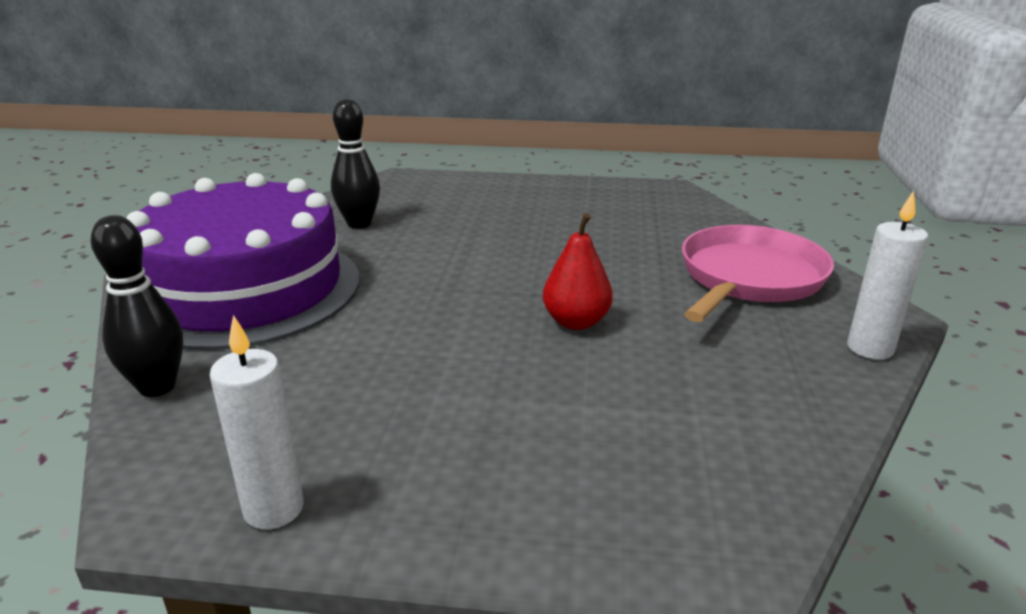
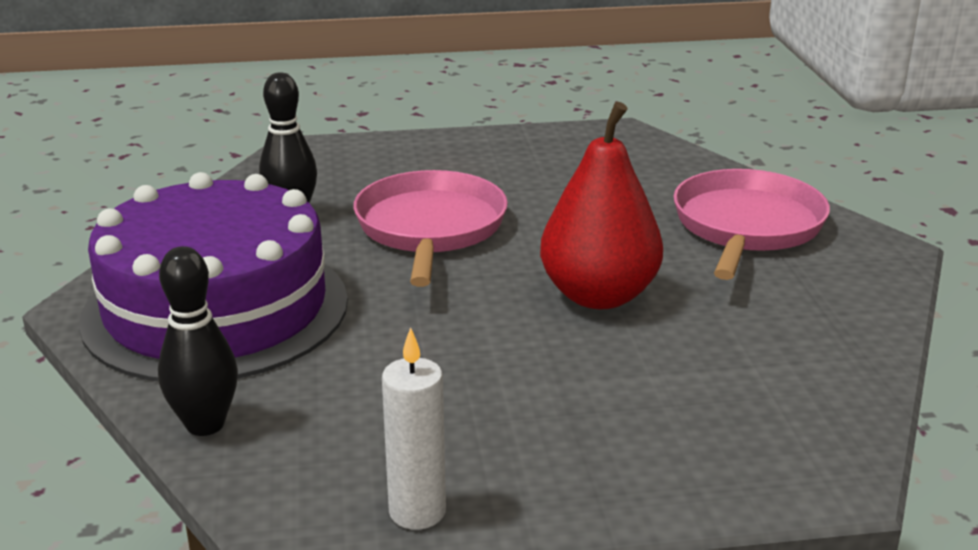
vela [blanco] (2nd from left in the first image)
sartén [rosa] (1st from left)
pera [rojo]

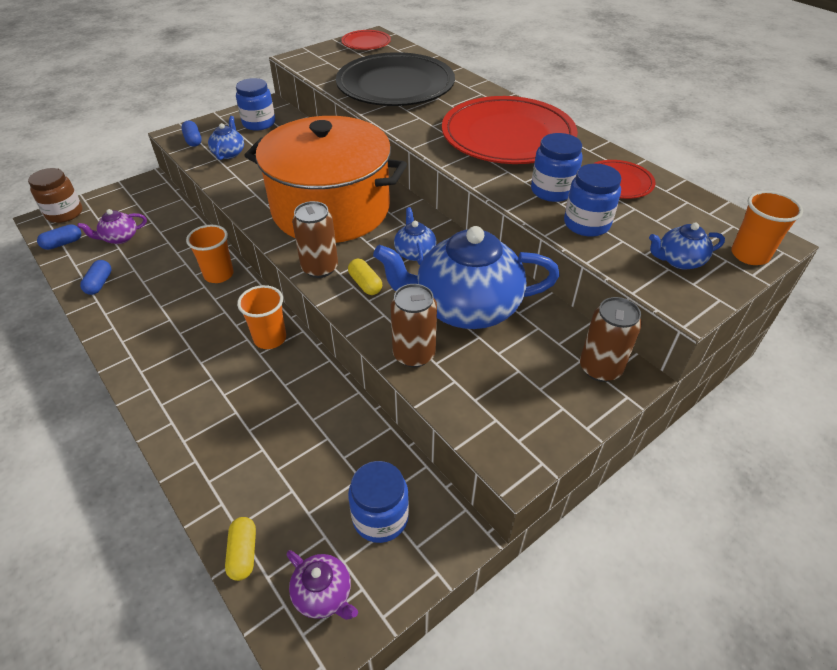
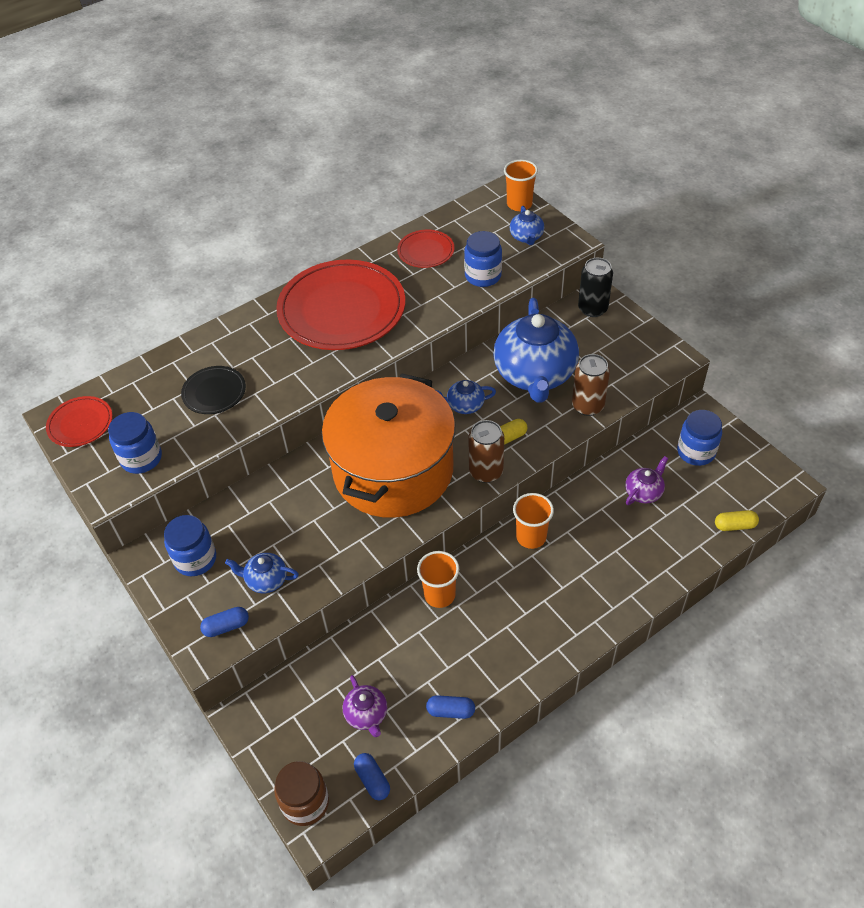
tetera [morado] (2nd from left)
tarro [azul] (1st from left)
lata [negro]
plato [negro]

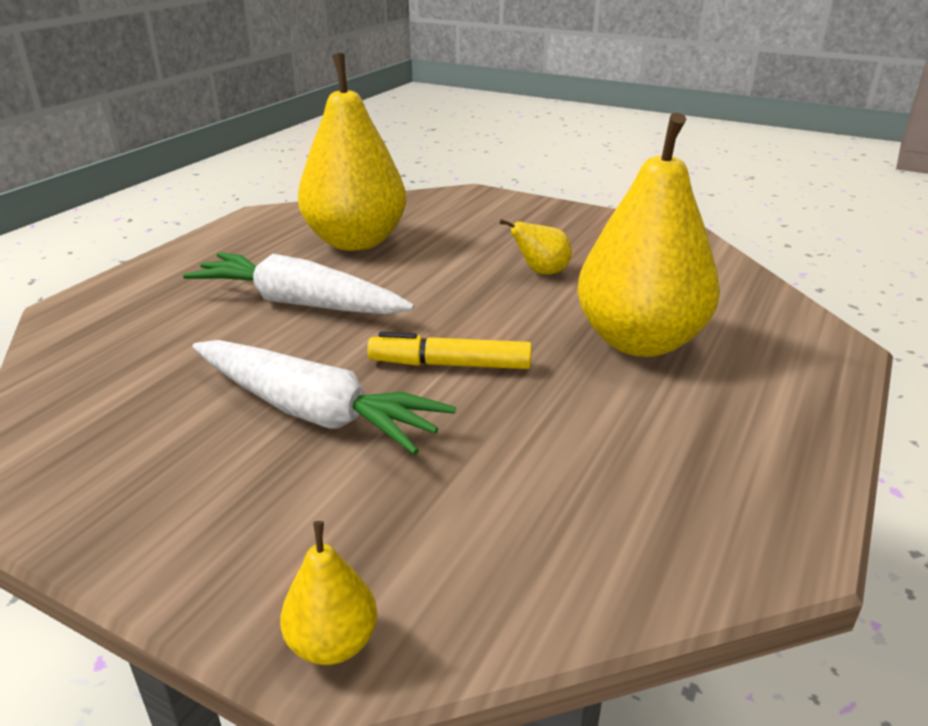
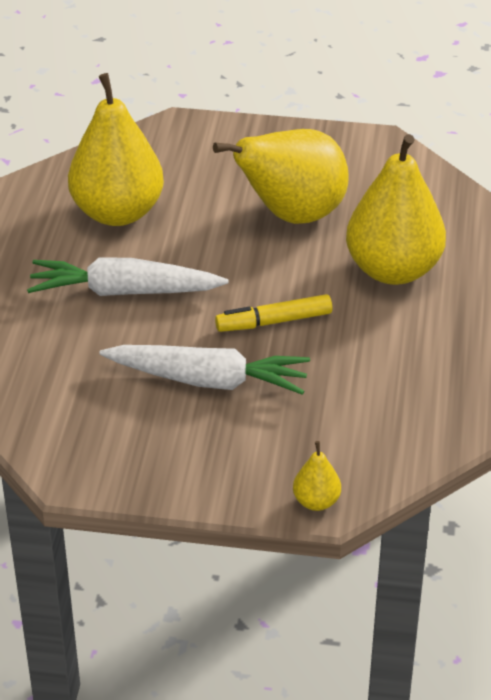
pera [amarillo] (2nd from left)

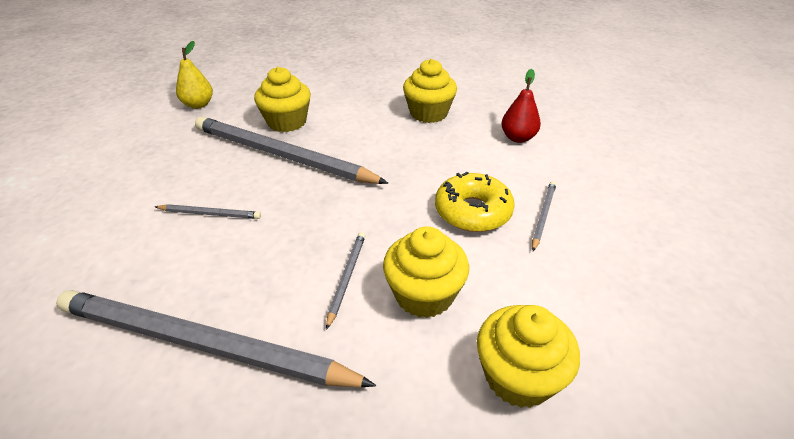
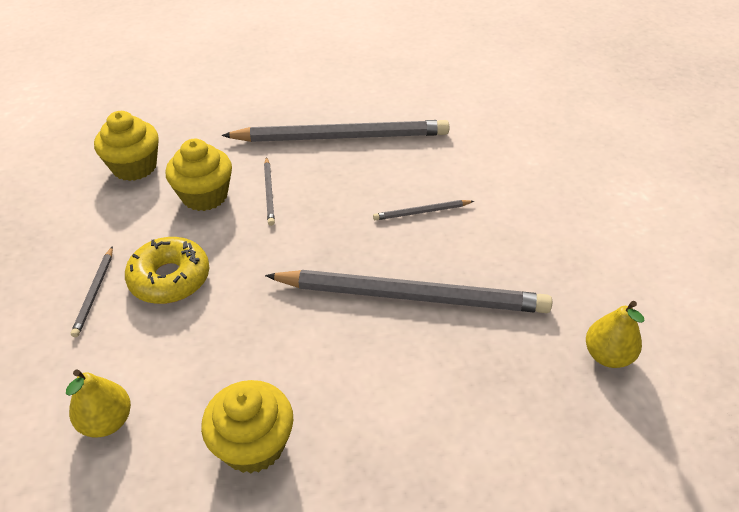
magdalena [amarillo] (1st from left in the first image)
pera [amarillo] (1st from left)

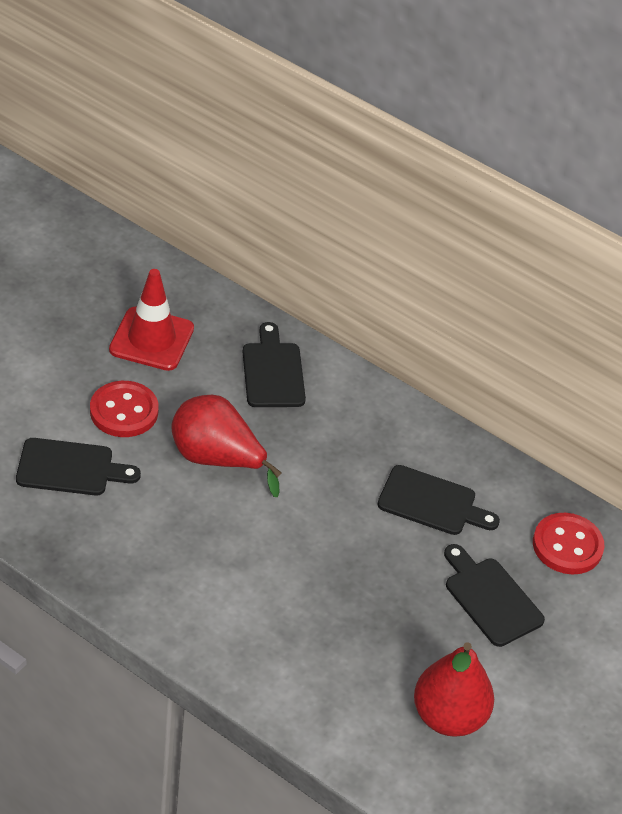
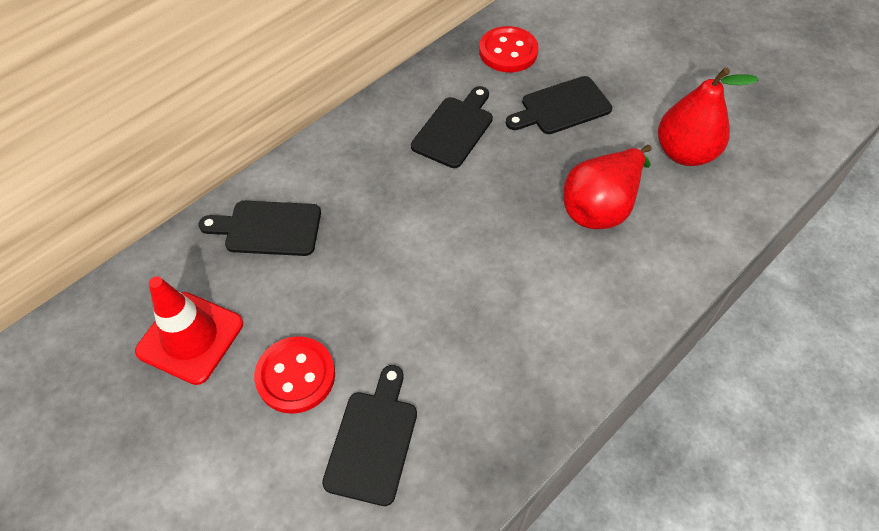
pera [rojo] (1st from left)

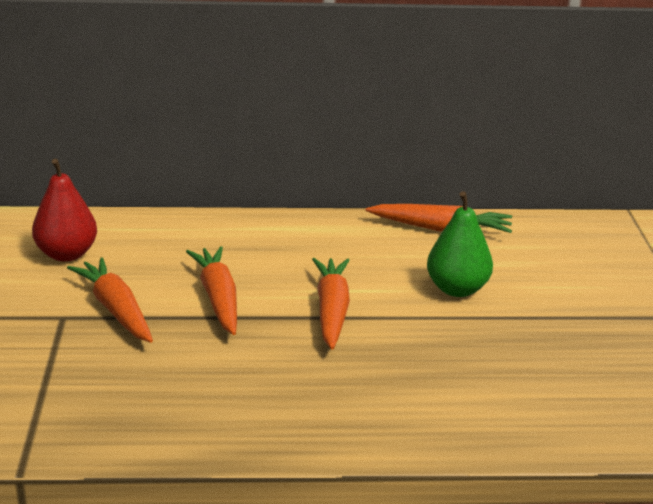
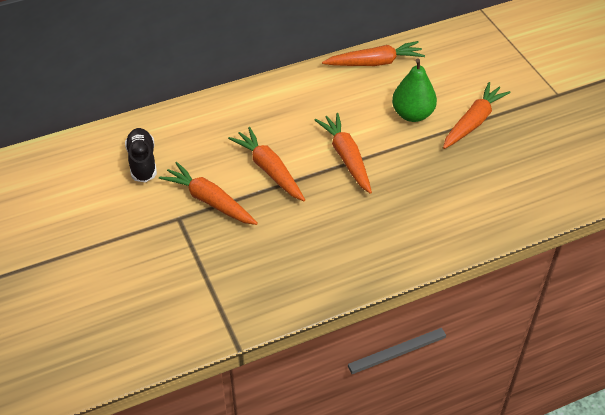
zanahoria [naranja] (5th from left)
zapato [negro]

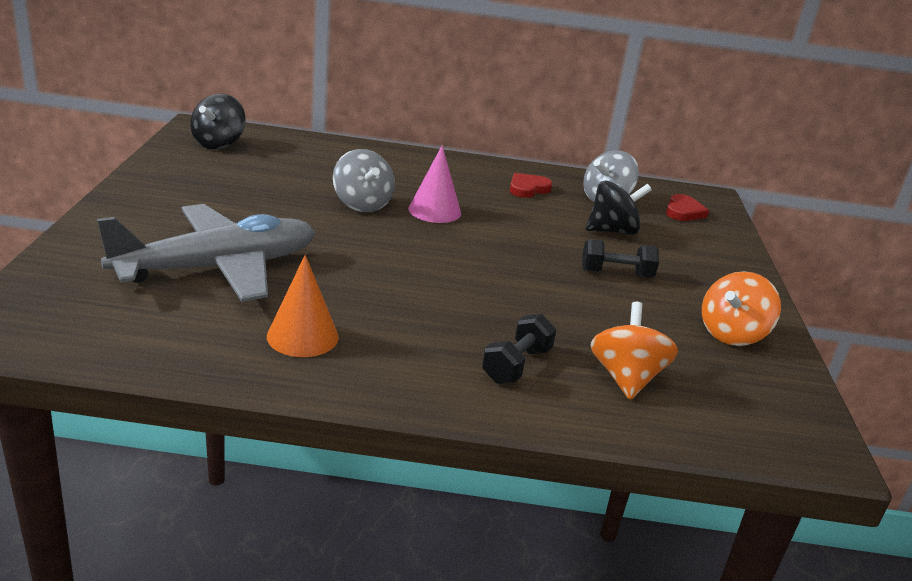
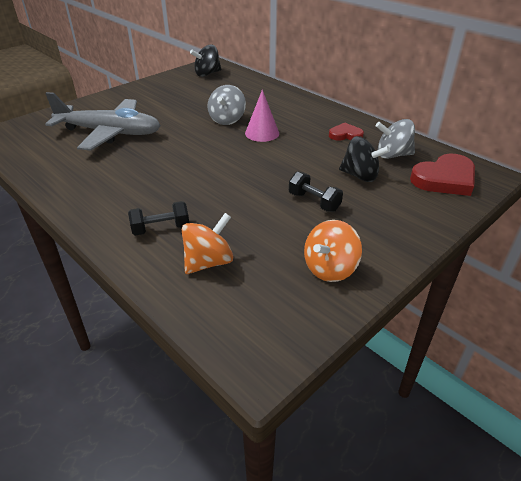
cono [naranja]
peonza [naranja] (2nd from left)
corazón [rojo] (2nd from left)

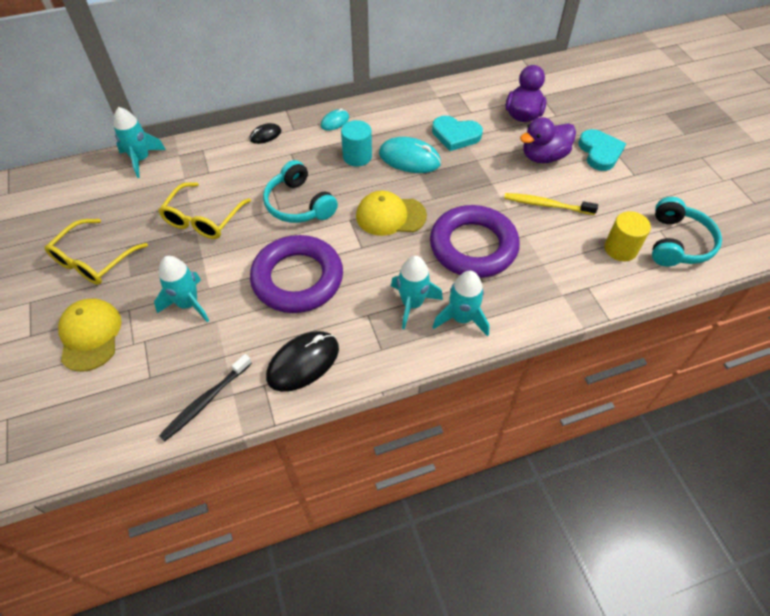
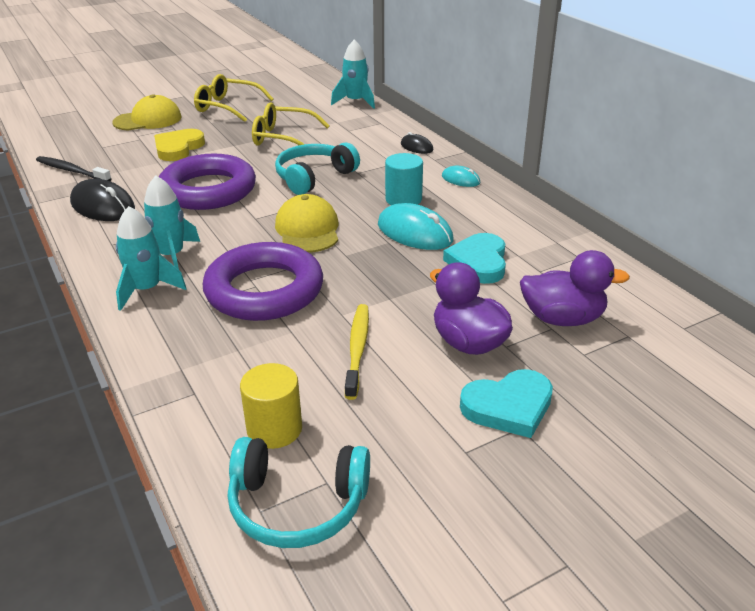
corazón [amarillo]
ratón [turquesa] (1st from left)

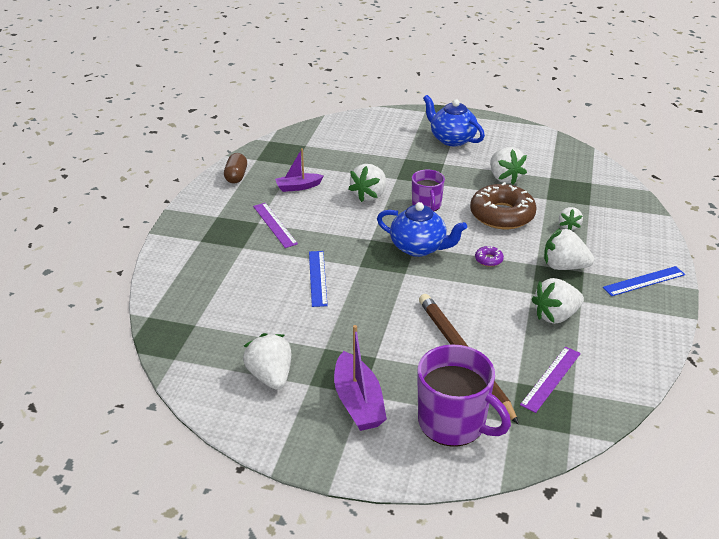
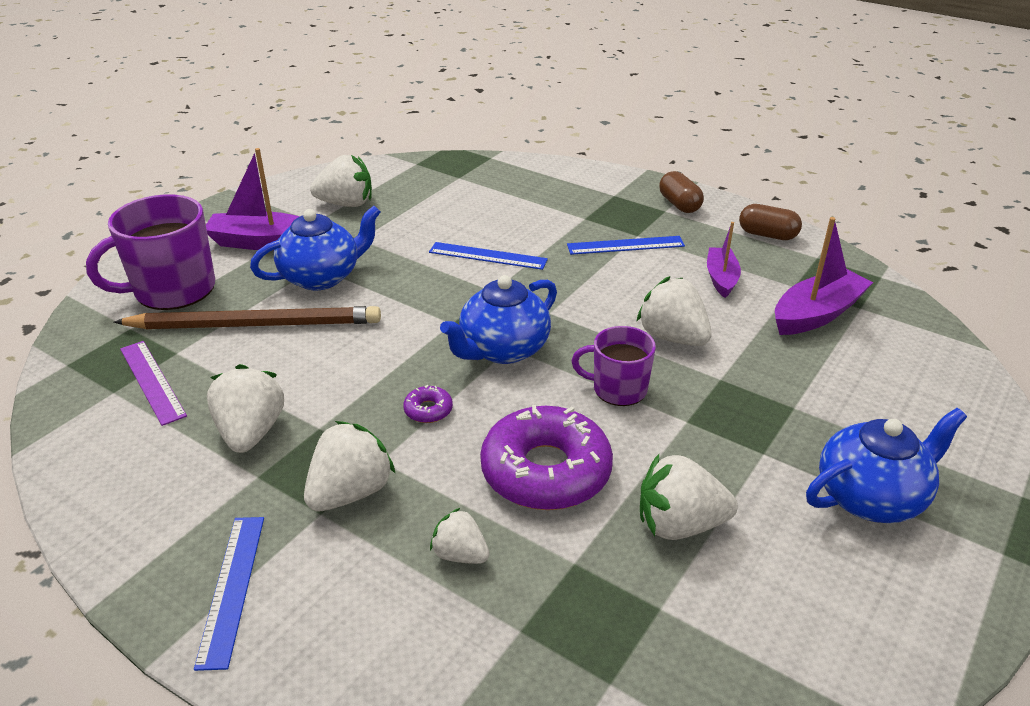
tetera [azul] (1st from left)
cápsula [marrón] (1st from left)
barco [morado] (3rd from left)
regla [azul] (3rd from left)
rosquilla [morado] (2nd from left)

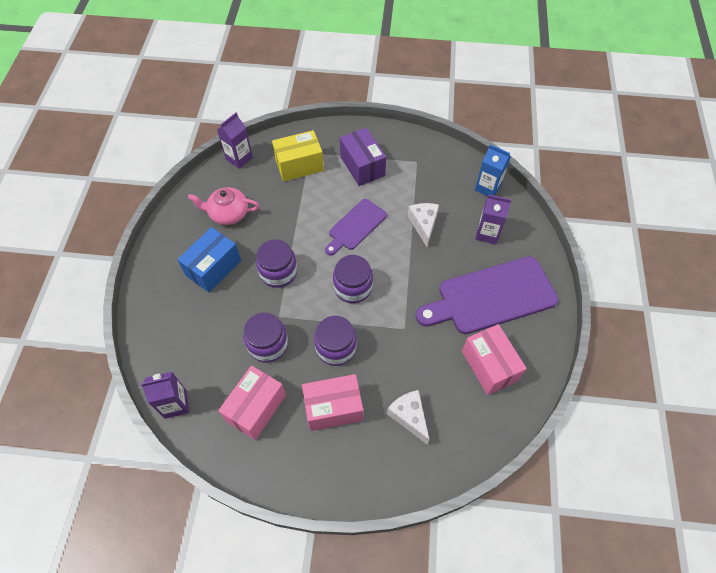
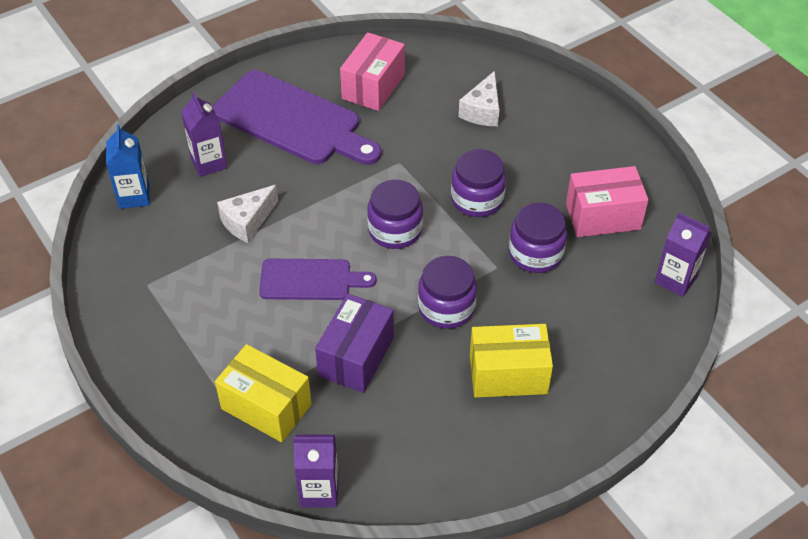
tetera [rosa]
caja [rosa] (2nd from left in the first image)
caja [morado]
caja [amarillo] (2nd from left)

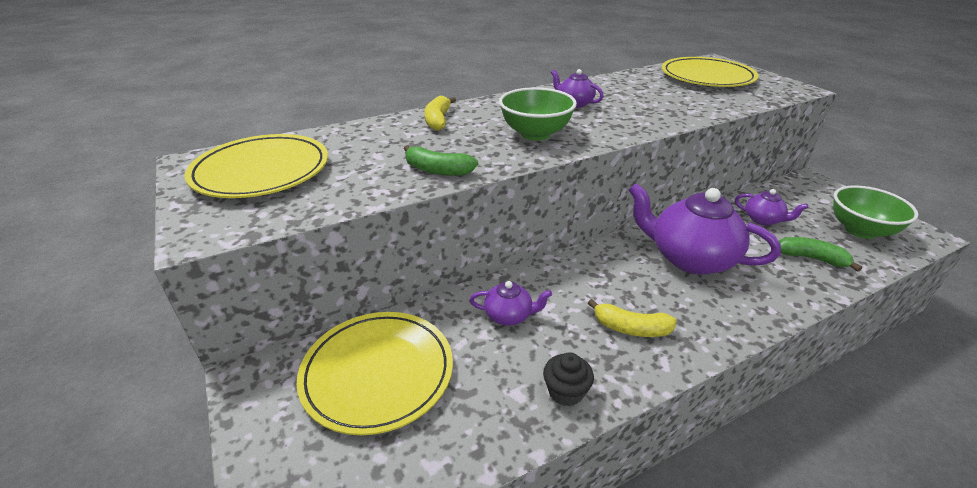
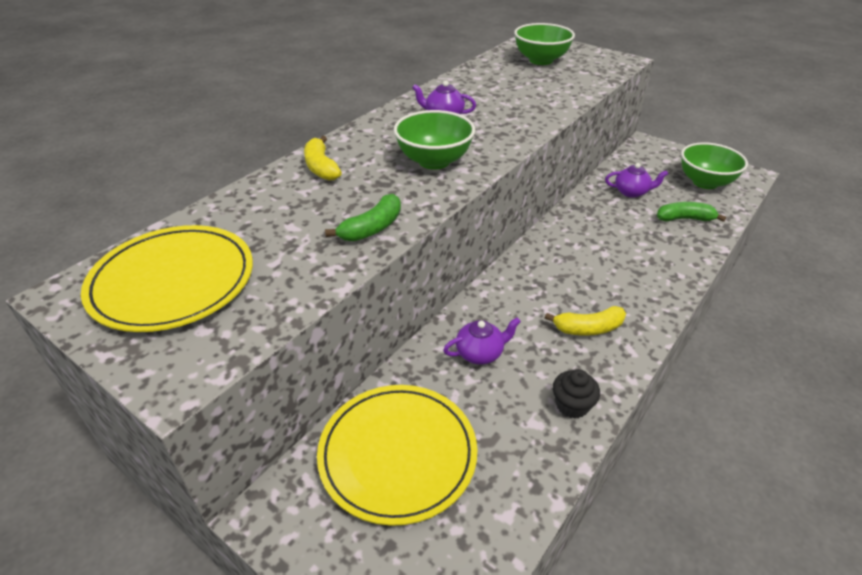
tetera [morado] (3rd from left in the first image)
cuenco [verde] (2nd from left)
plátano [verde] (1st from left)

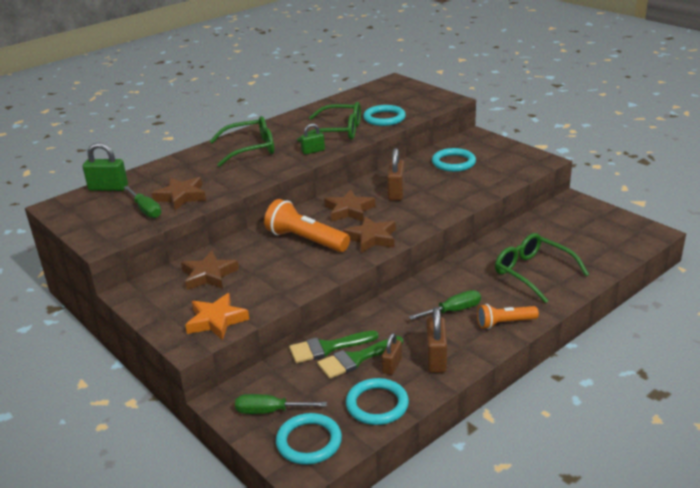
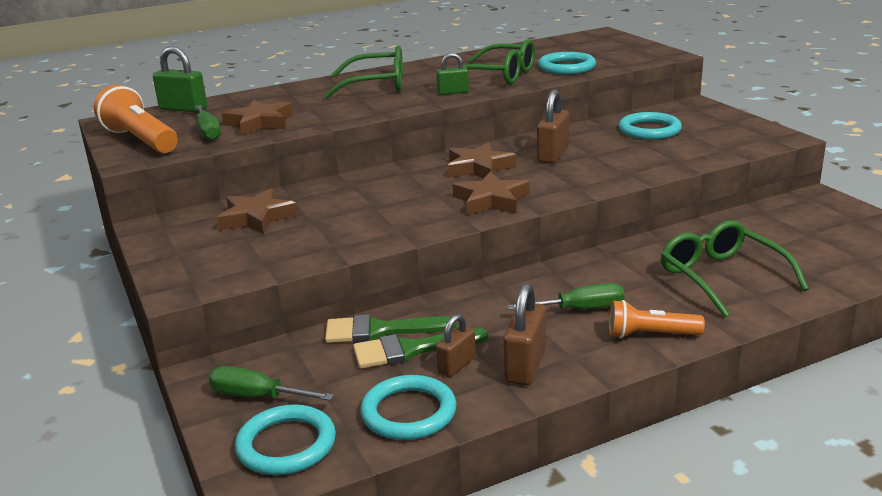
estrella [naranja]
lámpara de mano [naranja] (1st from left)

